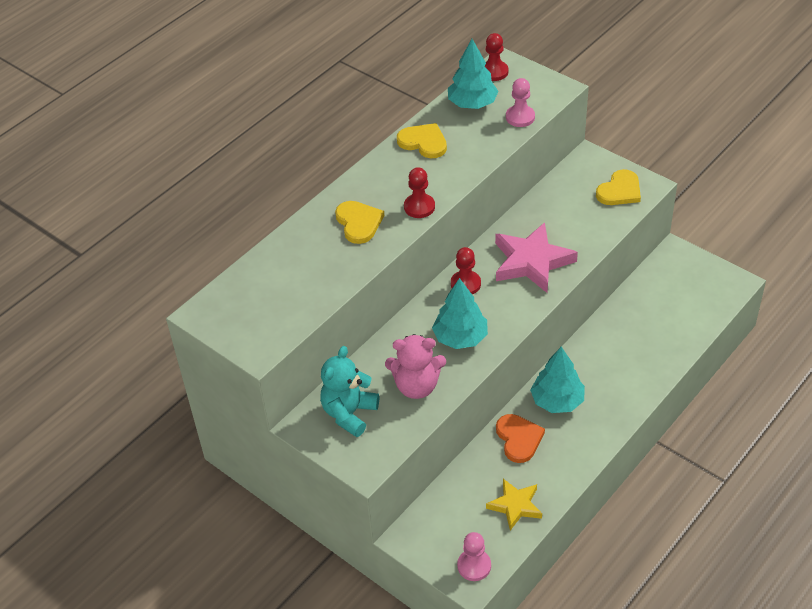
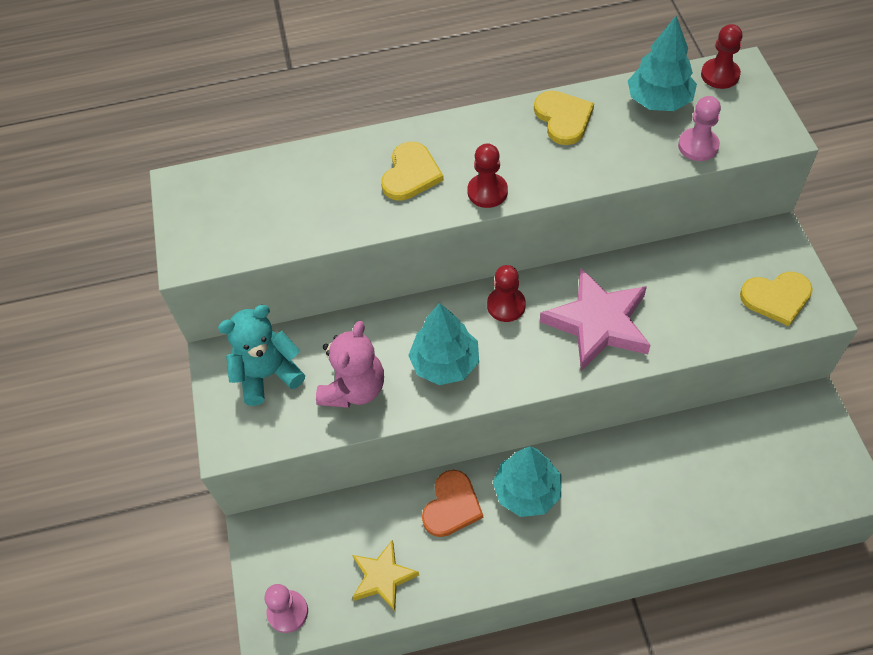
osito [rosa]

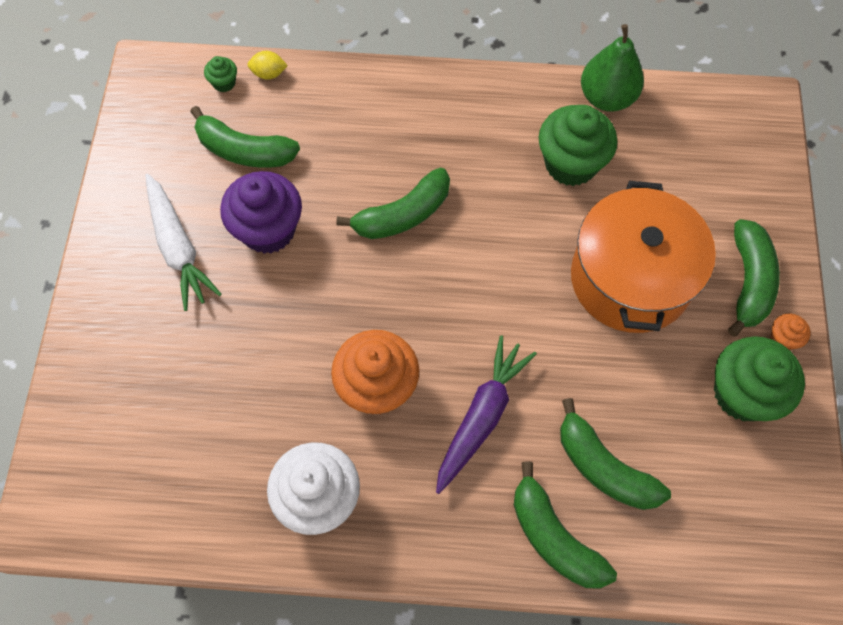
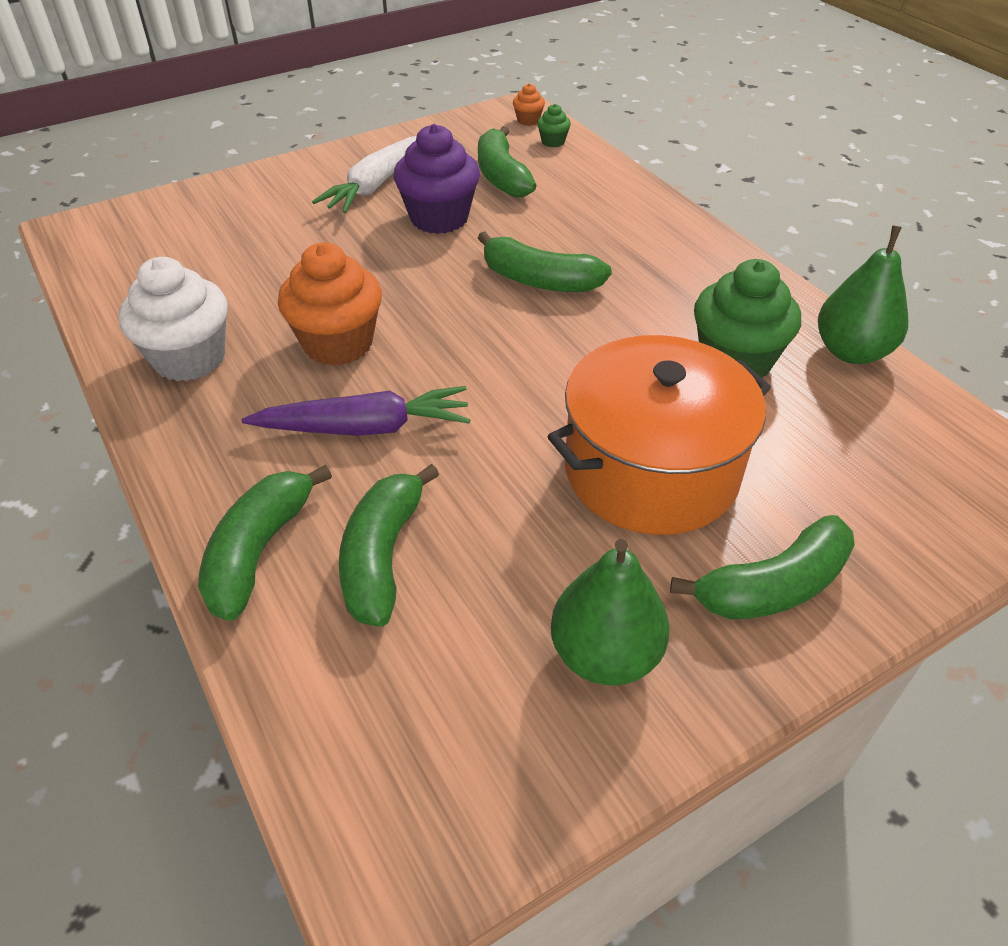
limón [amarillo]
magdalena [naranja] (2nd from left)
pera [verde] (1st from left)

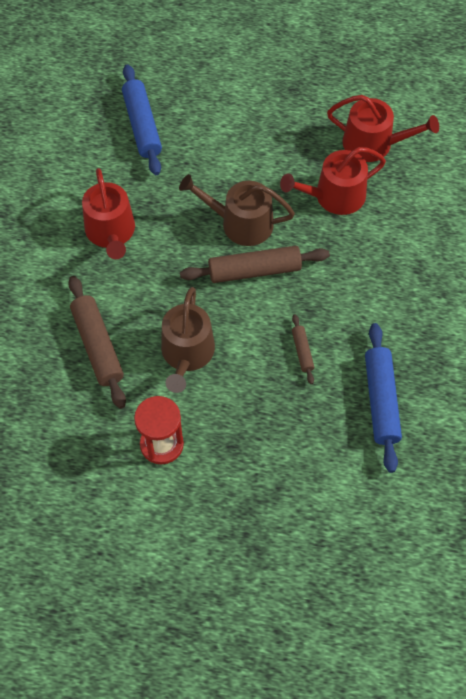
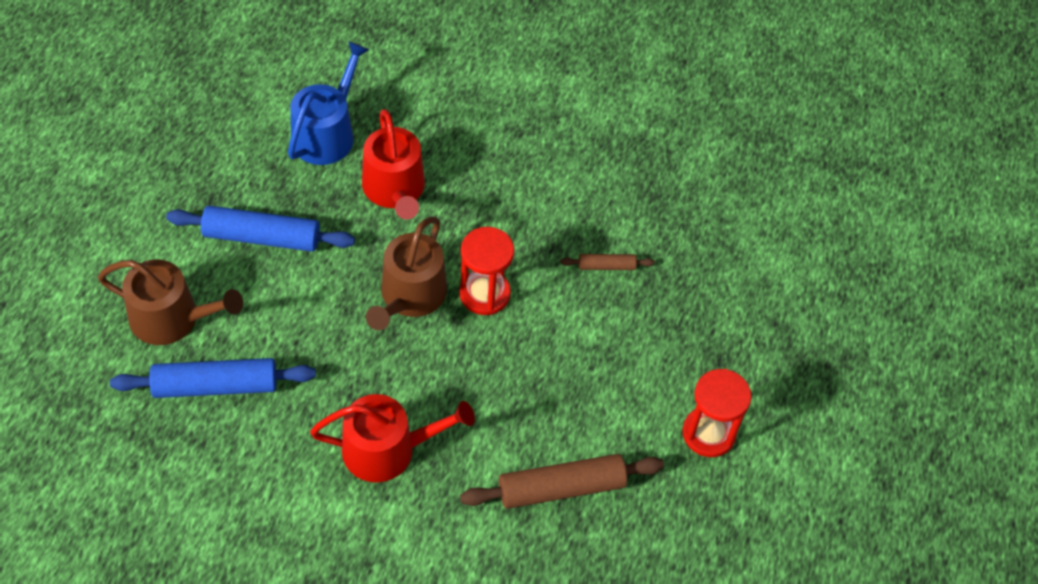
regadera [marrón] (1st from left)
rodillo [azul] (2nd from left)
reloj de arena [rojo] (1st from left)
regadera [azul]

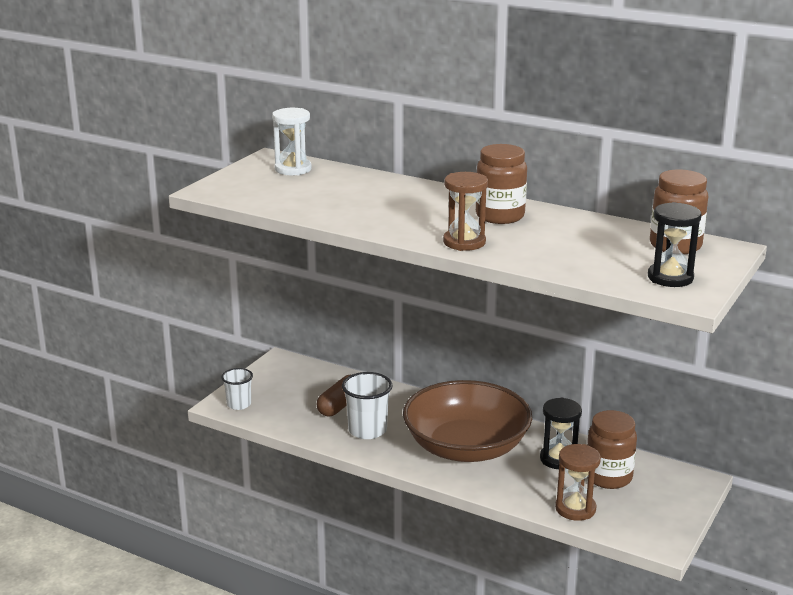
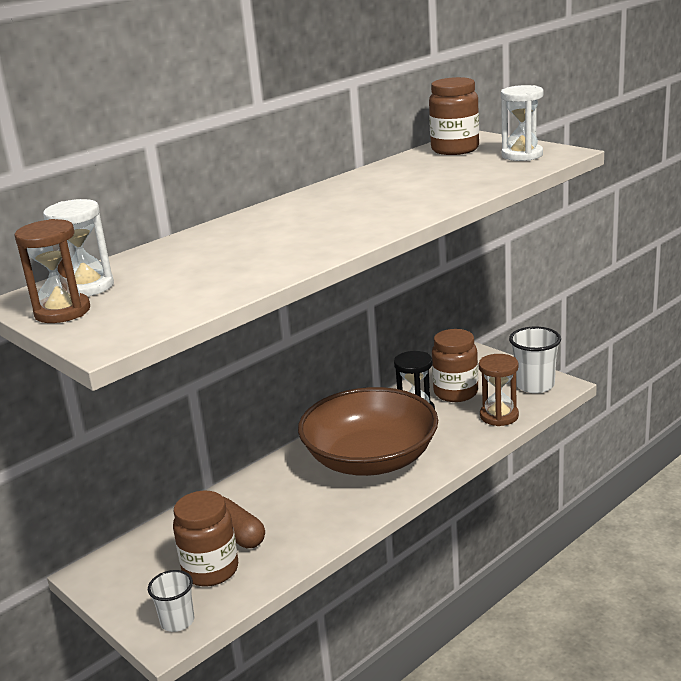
vaso [blanco] (2nd from left)
reloj de arena [marrón] (1st from left)
tarro [marrón] (1st from left)
reloj de arena [blanco] (2nd from left)

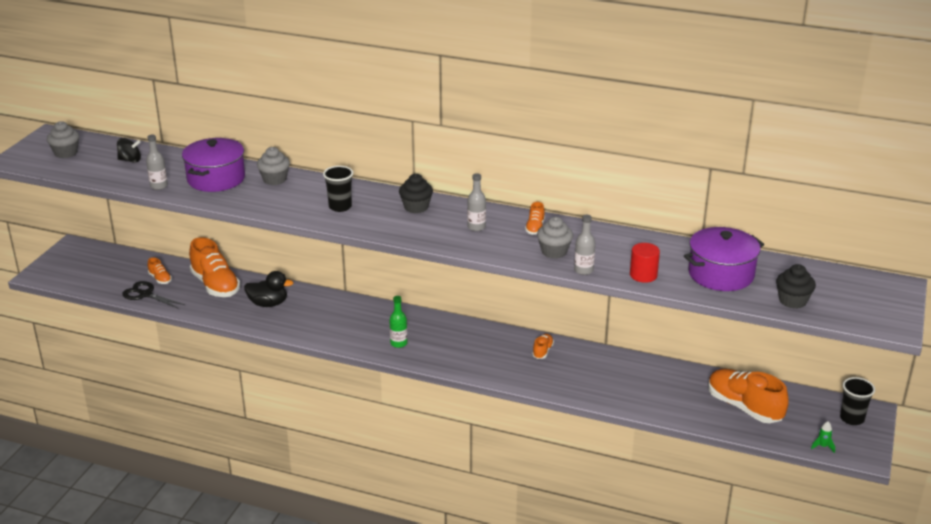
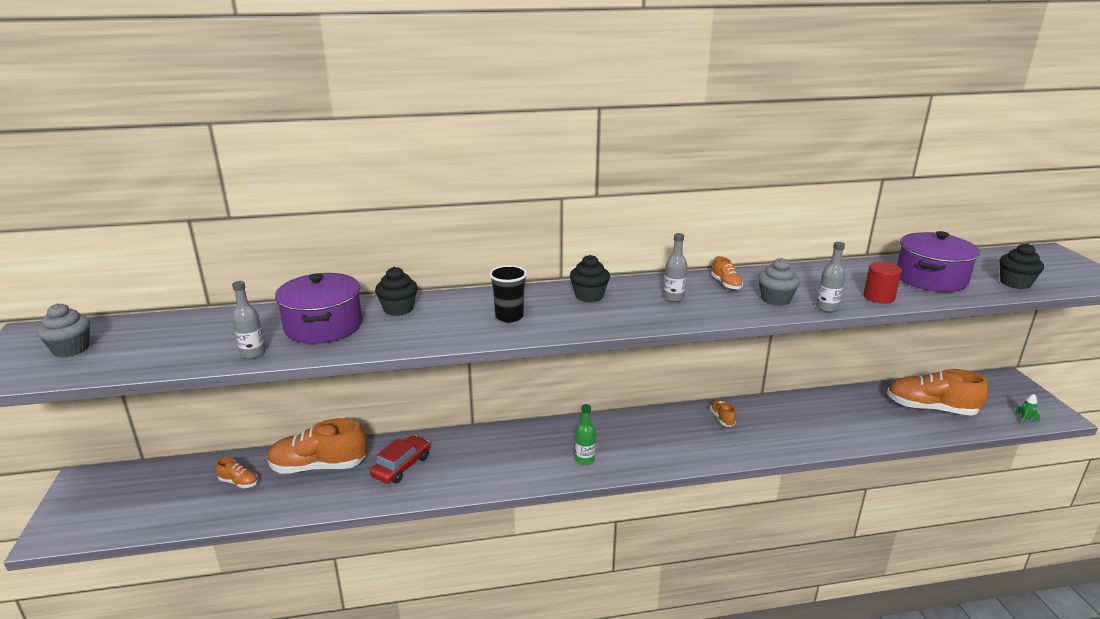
peonza [negro]
tijeras [negro]
vaso [negro] (2nd from left in the first image)
coche [rojo]
magdalena [negro] (1st from left)
zapato [naranja] (2nd from left)

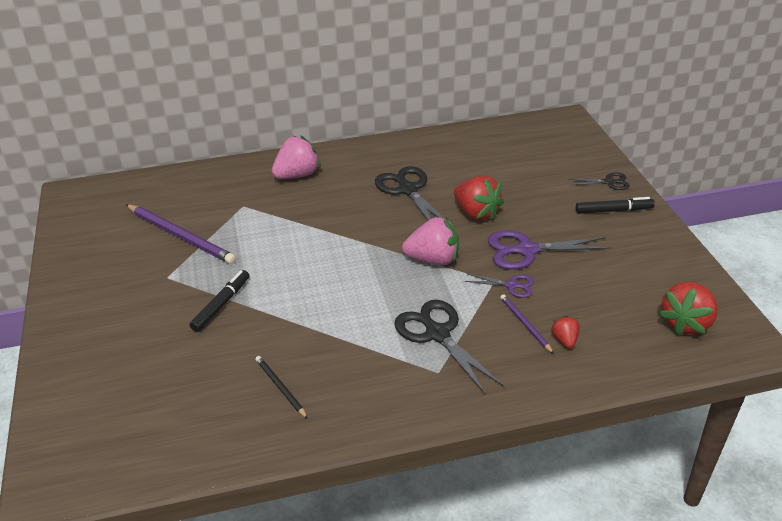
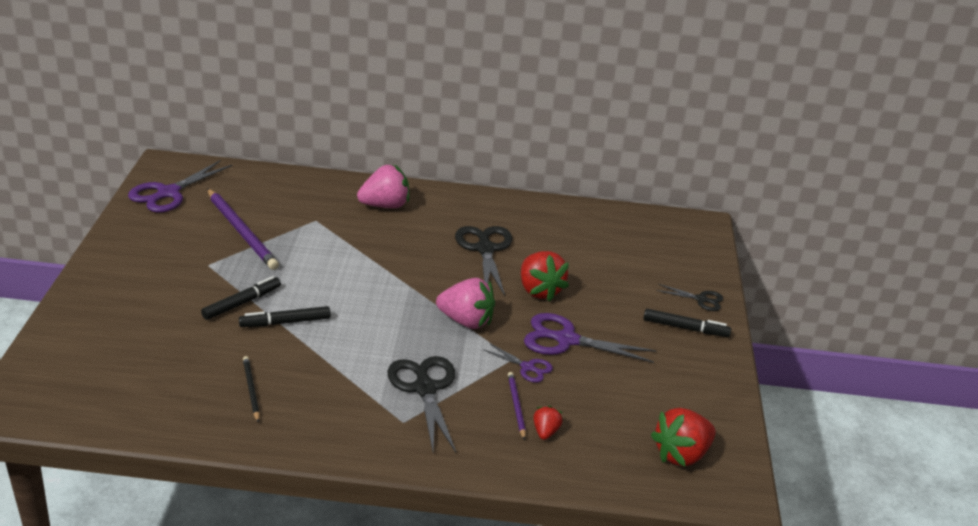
tijeras [morado] (1st from left)
rotulador [negro] (2nd from left)

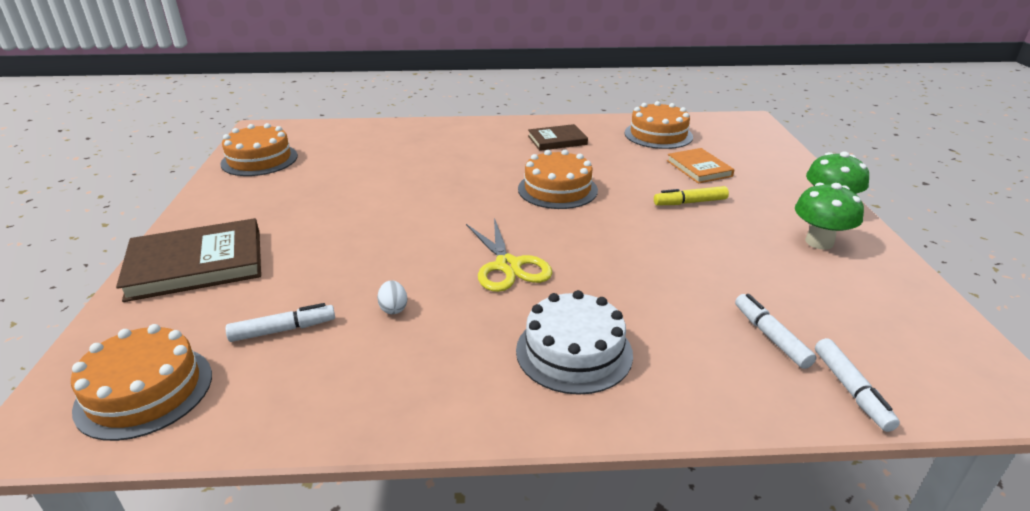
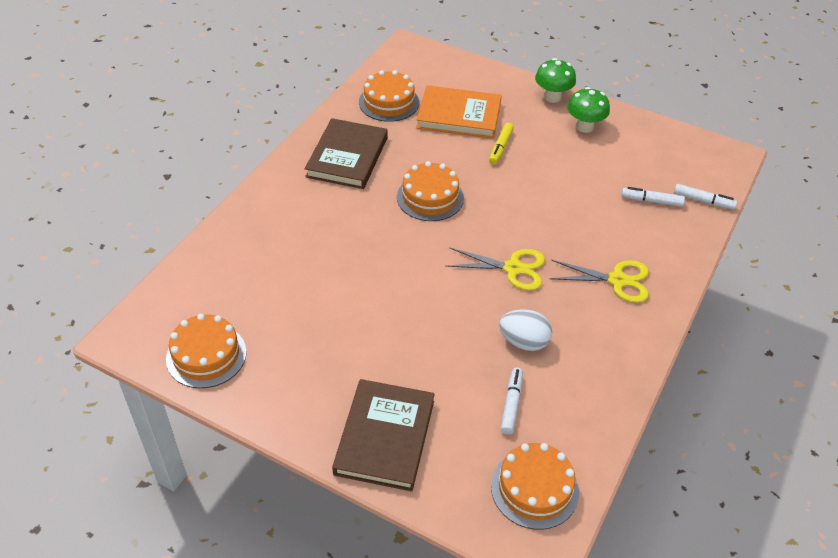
tijeras [amarillo] (2nd from left)
huevo [blanco]
libro [marrón] (1st from left)
libro [naranja]

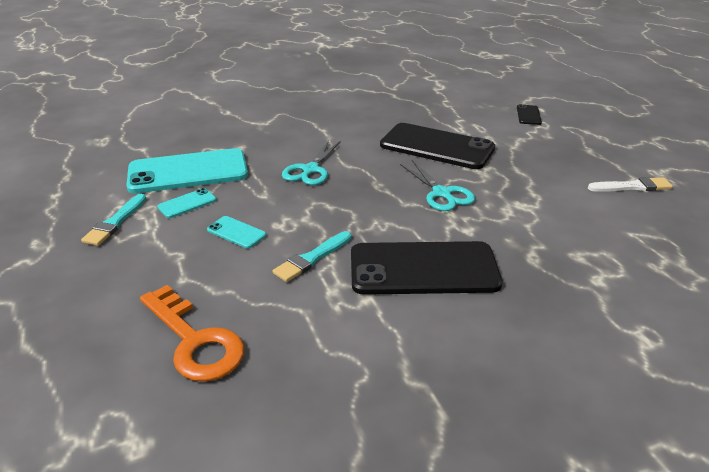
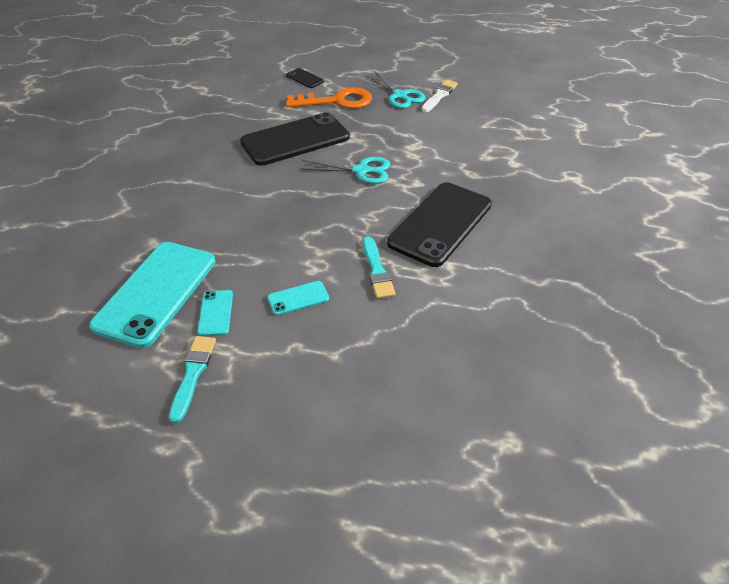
llave [naranja]
tijeras [turquesa] (2nd from left)
pincel [turquesa] (1st from left)

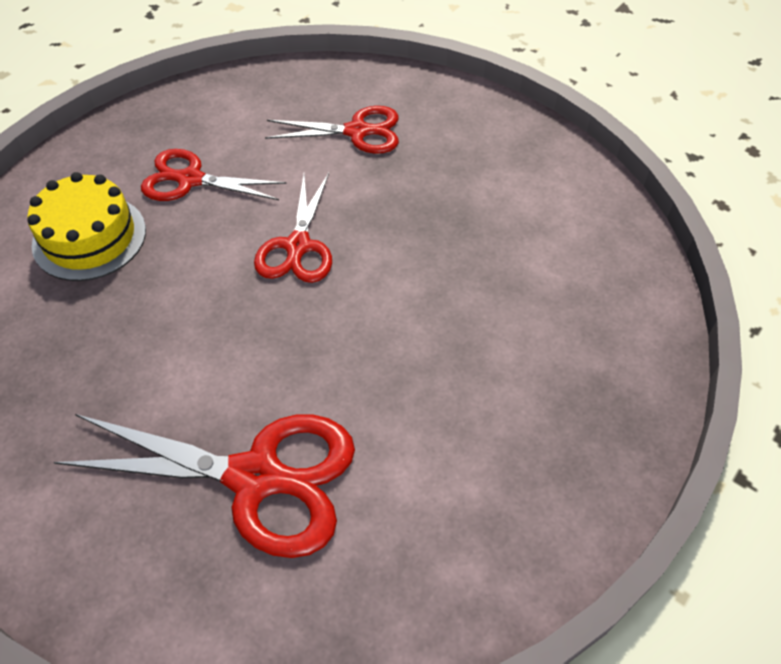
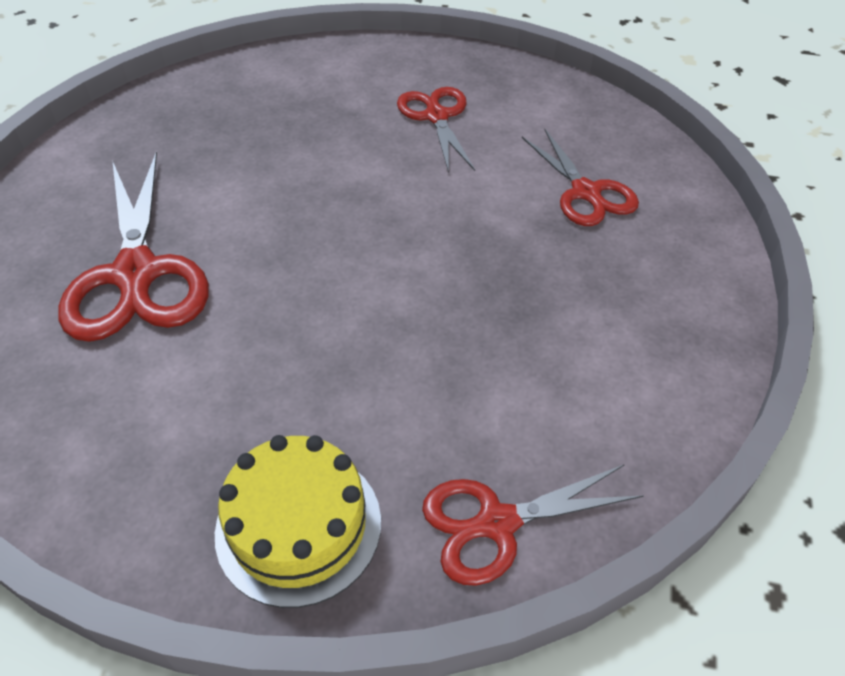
tarta [amarillo]
tijeras [rojo] (3rd from left)

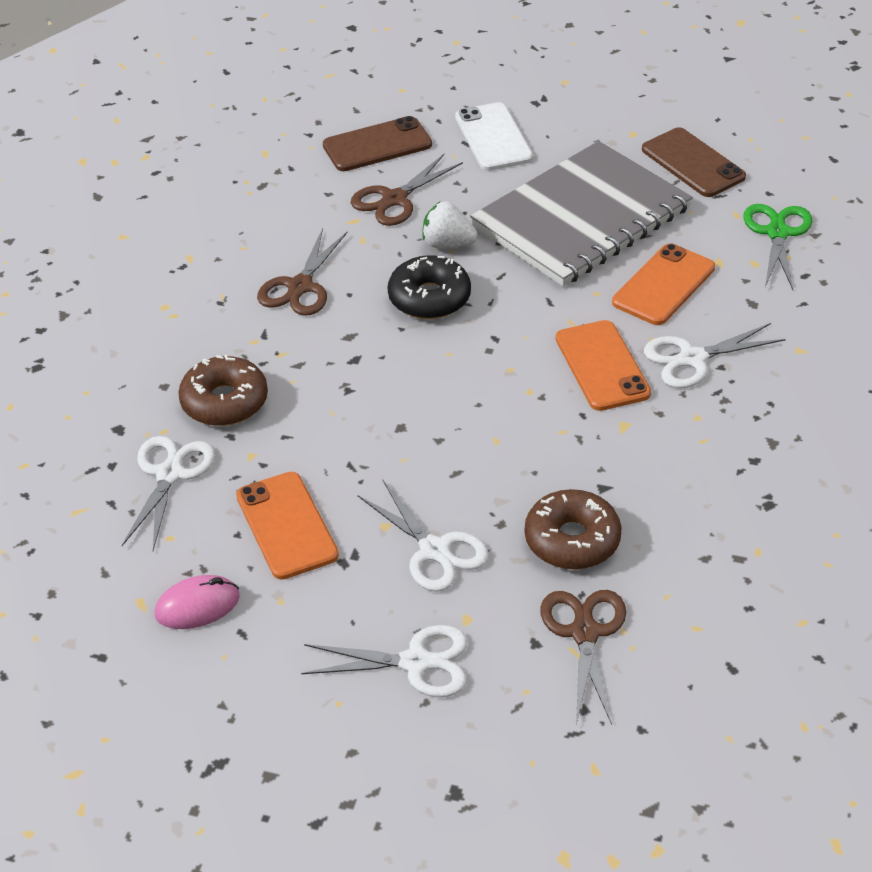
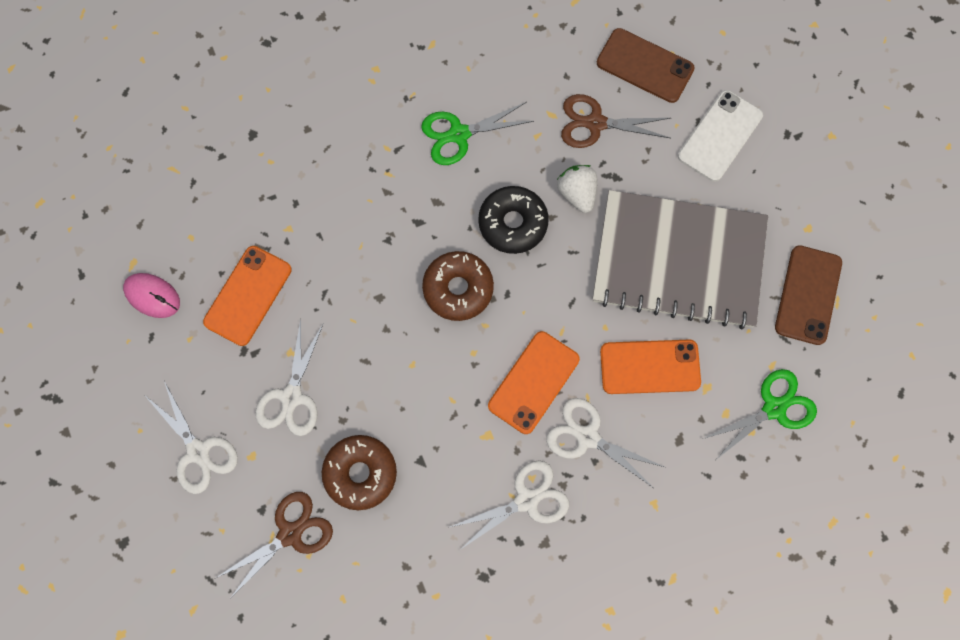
tijeras [blanco] (3rd from left)
rosquilla [marrón] (2nd from left)
tijeras [verde] (1st from left)

